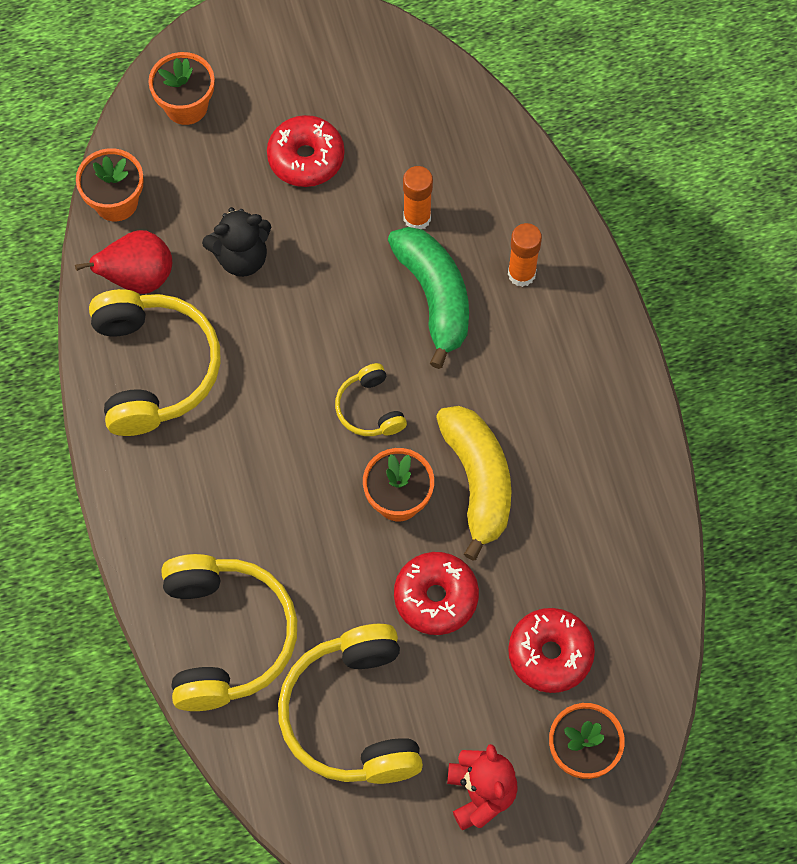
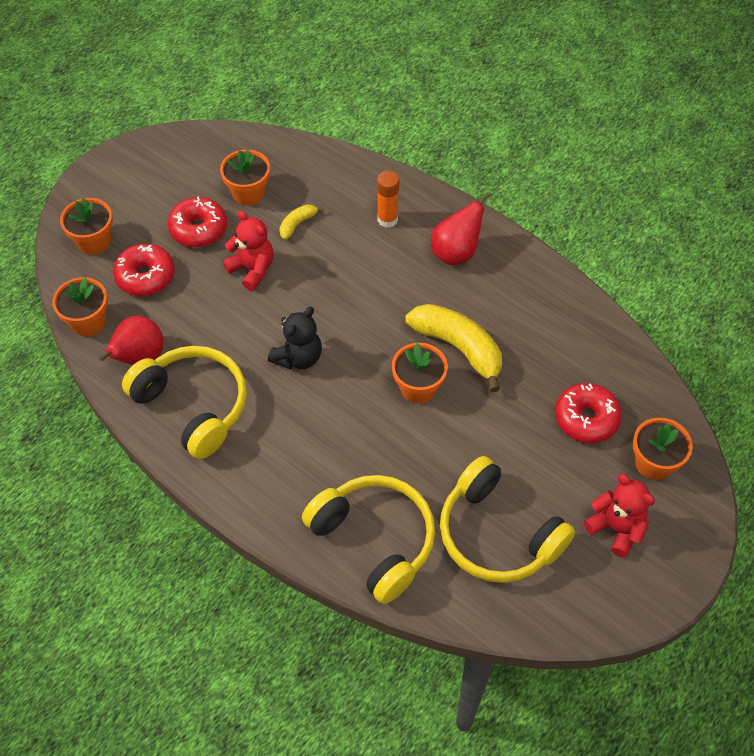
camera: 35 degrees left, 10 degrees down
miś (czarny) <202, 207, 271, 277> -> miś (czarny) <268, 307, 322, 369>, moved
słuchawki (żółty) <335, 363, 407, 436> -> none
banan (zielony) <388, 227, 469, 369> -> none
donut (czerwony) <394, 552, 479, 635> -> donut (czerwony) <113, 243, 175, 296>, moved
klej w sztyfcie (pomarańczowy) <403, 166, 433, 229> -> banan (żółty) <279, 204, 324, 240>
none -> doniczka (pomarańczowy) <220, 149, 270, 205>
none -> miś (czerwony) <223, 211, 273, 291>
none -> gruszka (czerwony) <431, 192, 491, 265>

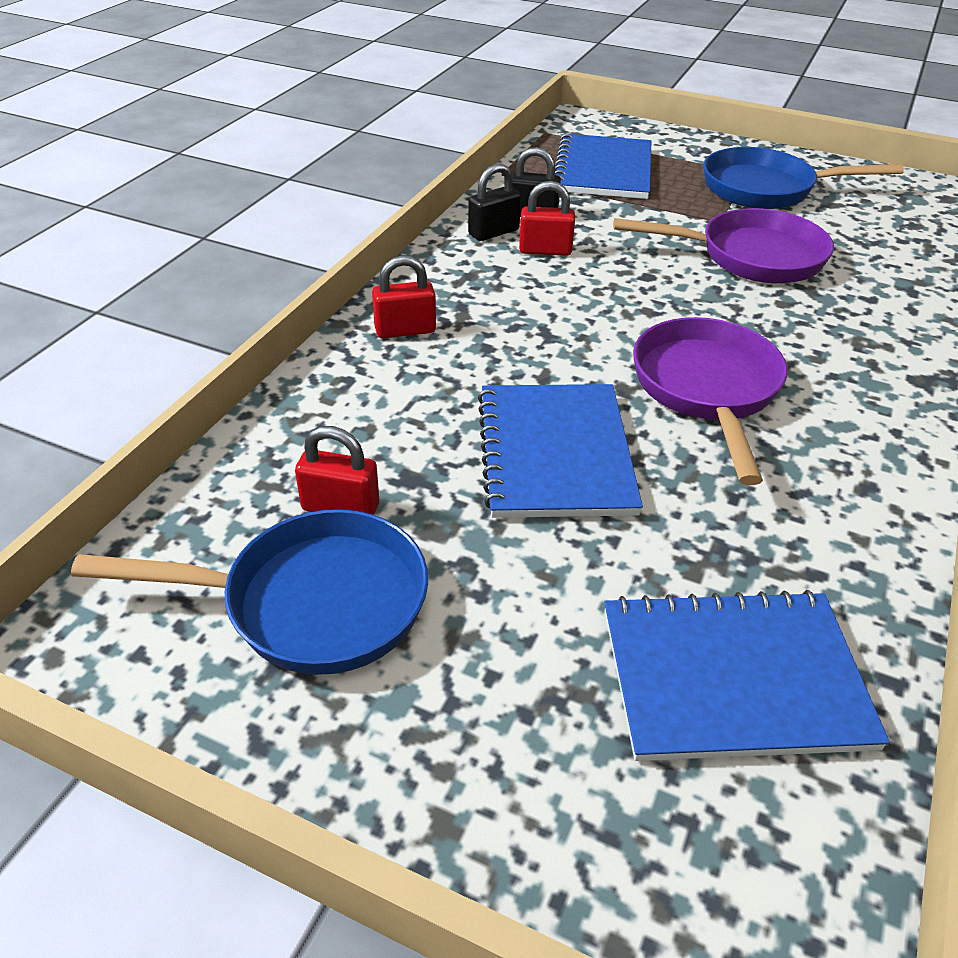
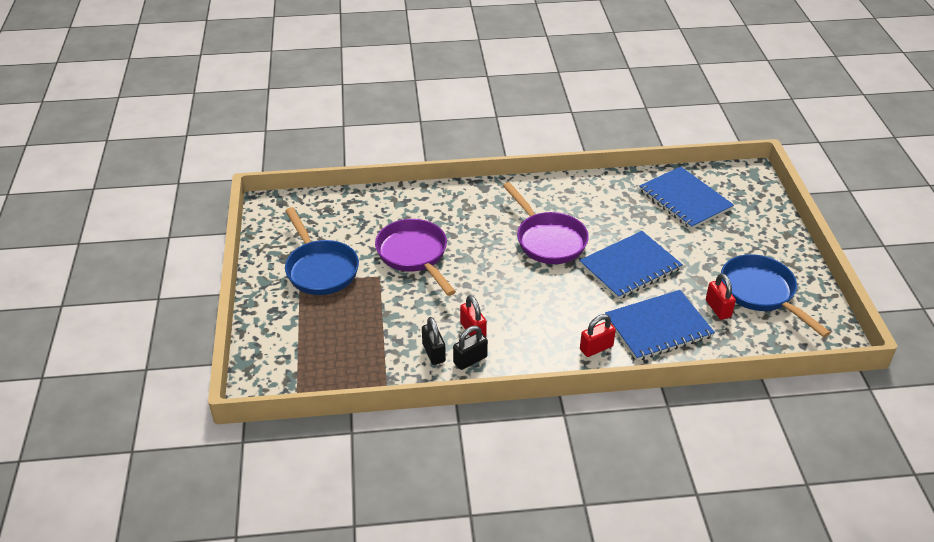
camera: 120 degrees left, 0 degrees up
kłódka (czerwony) <372, 255, 436, 338> -> kłódka (czerwony) <580, 314, 616, 357>, 75 degrees counterclockwise
kłódka (czarny) <468, 163, 521, 241> -> kłódka (czarny) <453, 326, 488, 370>, 60 degrees counterclockwise
zeszyt (niebieski) <555, 133, 651, 199> -> zeszyt (niebieski) <605, 290, 715, 361>, moved
patelnia (fioletowy) <633, 317, 788, 485> -> patelnia (fioletowy) <503, 182, 589, 264>, 90 degrees counterclockwise

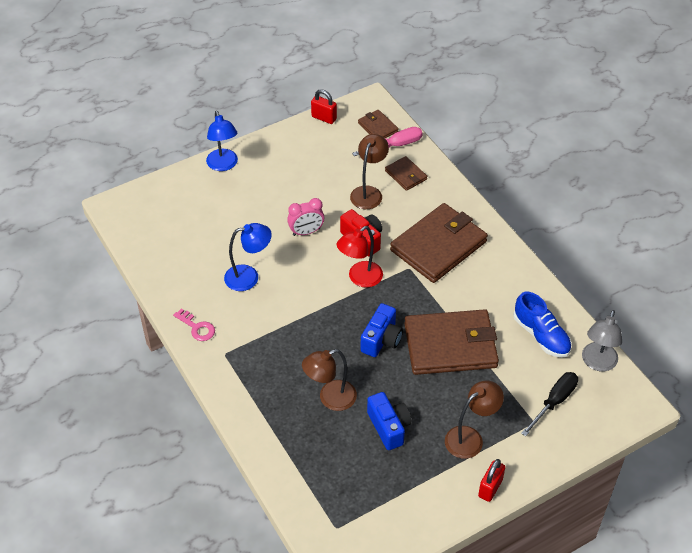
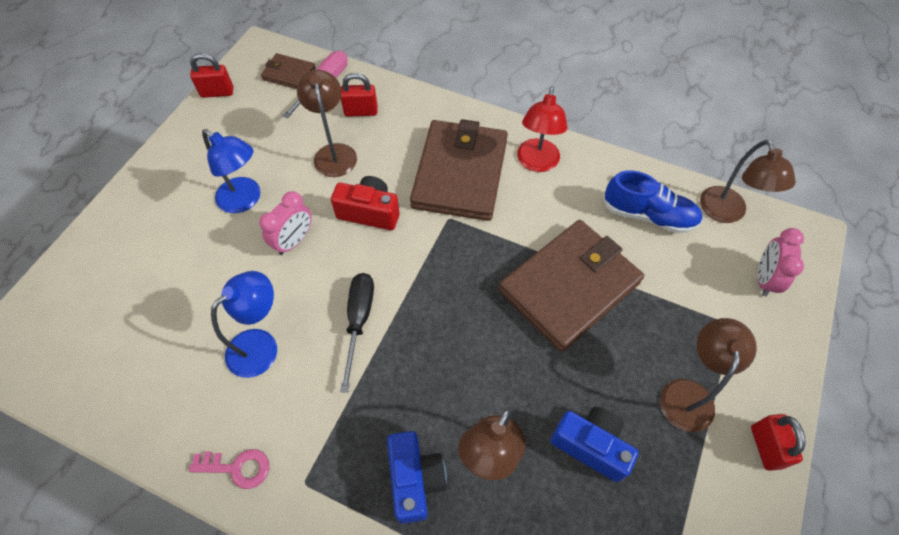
camera: 35 degrees left, 10 degrees up
lampka (niebieski) <206, 111, 238, 171> -> lampka (niebieski) <202, 129, 260, 213>, moved
lampka (czerwony) <337, 226, 383, 288> -> lampka (czerwony) <517, 87, 568, 172>, moved
aparat fotograficzny (niebieski) <360, 303, 403, 357> -> aparat fotograficzny (niebieski) <387, 431, 447, 524>, moved
portfel (brązowy) <385, 156, 427, 191> -> kłódka (czerwony) <341, 73, 378, 117>
śrubokręt (czarny) <521, 372, 578, 437> -> śrubokręt (czarny) <340, 273, 374, 393>, moved
lampka (szary) <582, 310, 622, 371> -> lampka (brązowy) <700, 140, 796, 223>
none -> budzik (różowy) <758, 228, 804, 297>

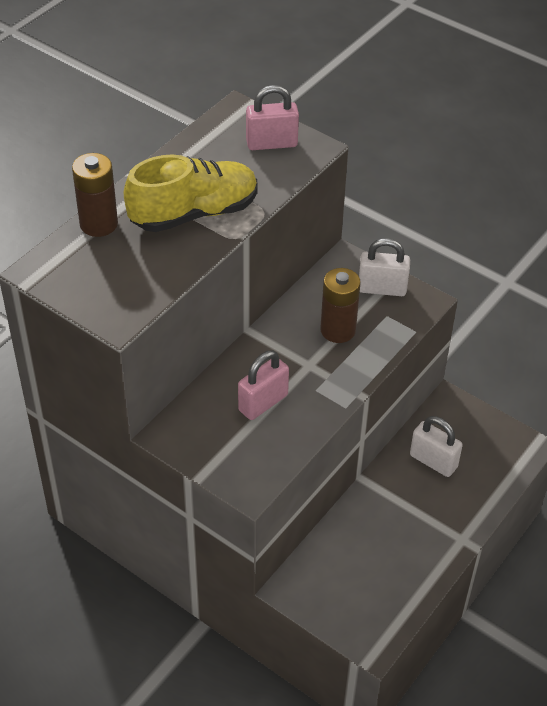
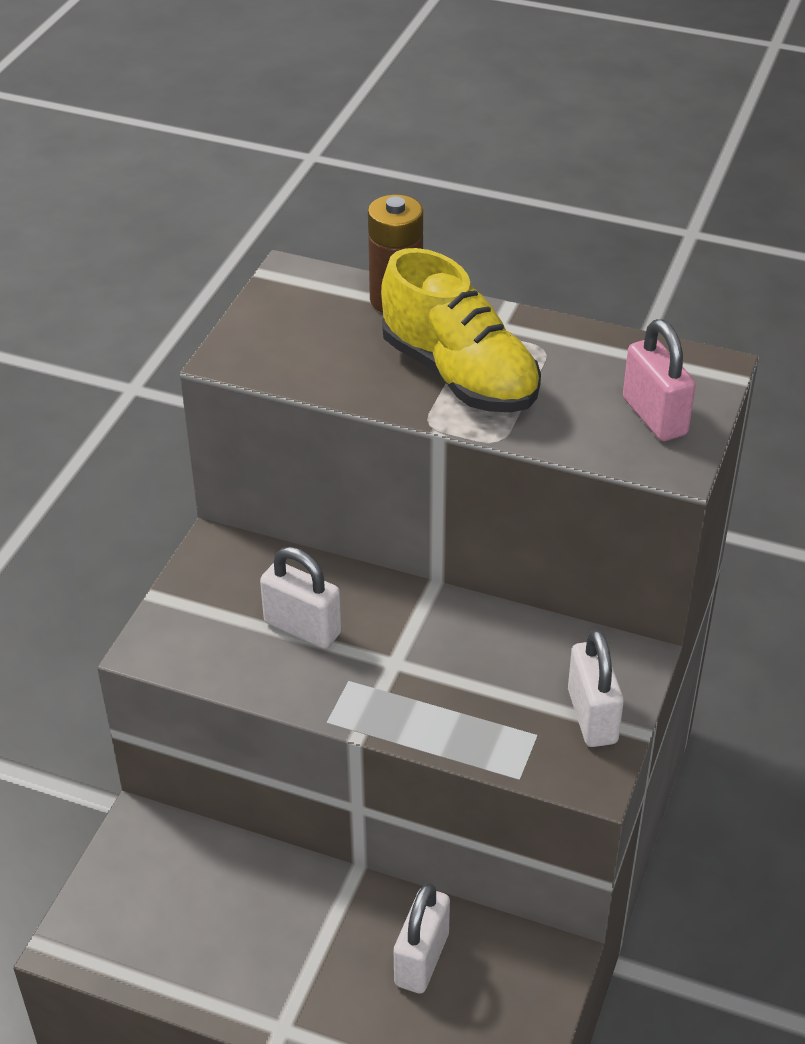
camera: 75 degrees right, 5 degrees down
kłódka (różowy) <238, 350, 289, 420> -> kłódka (biały) <260, 547, 342, 649>
bateria (brązowy) <320, 268, 361, 343> -> none

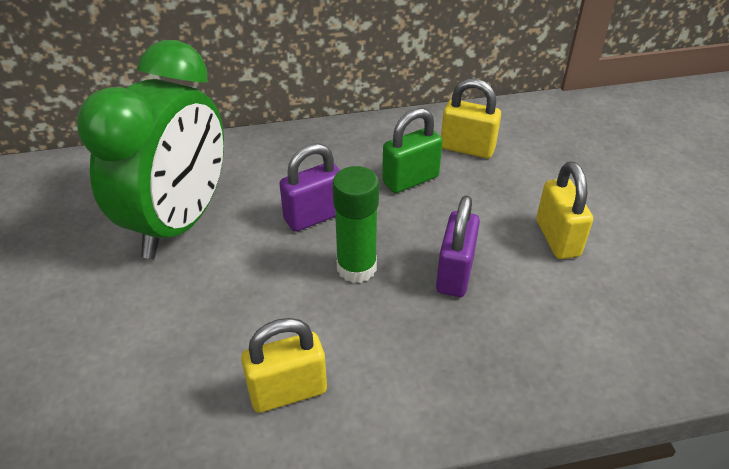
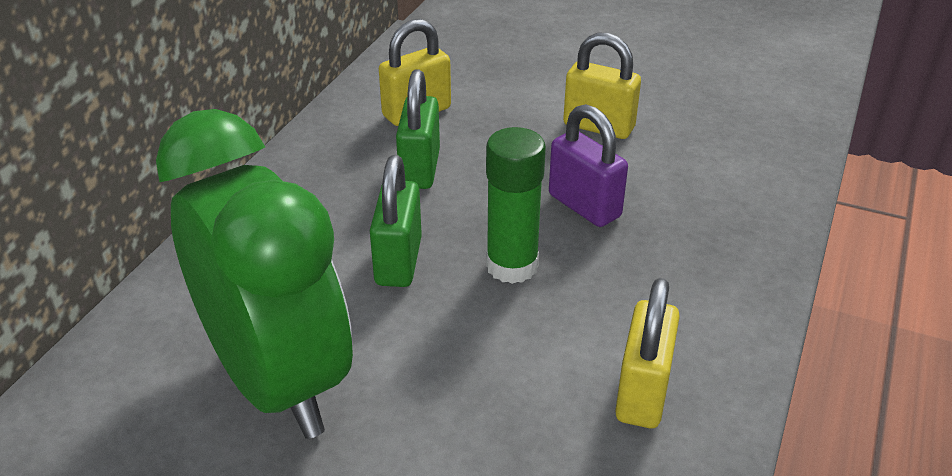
camera: 55 degrees left, 5 degrees down
kłódka (fioletowy) <279, 143, 340, 232> -> kłódka (zielony) <370, 155, 422, 287>

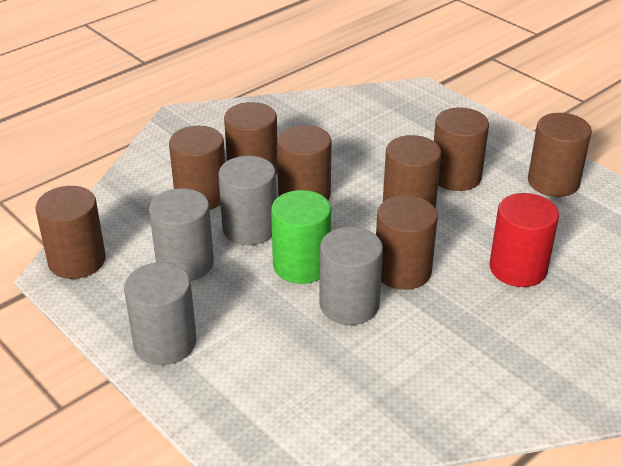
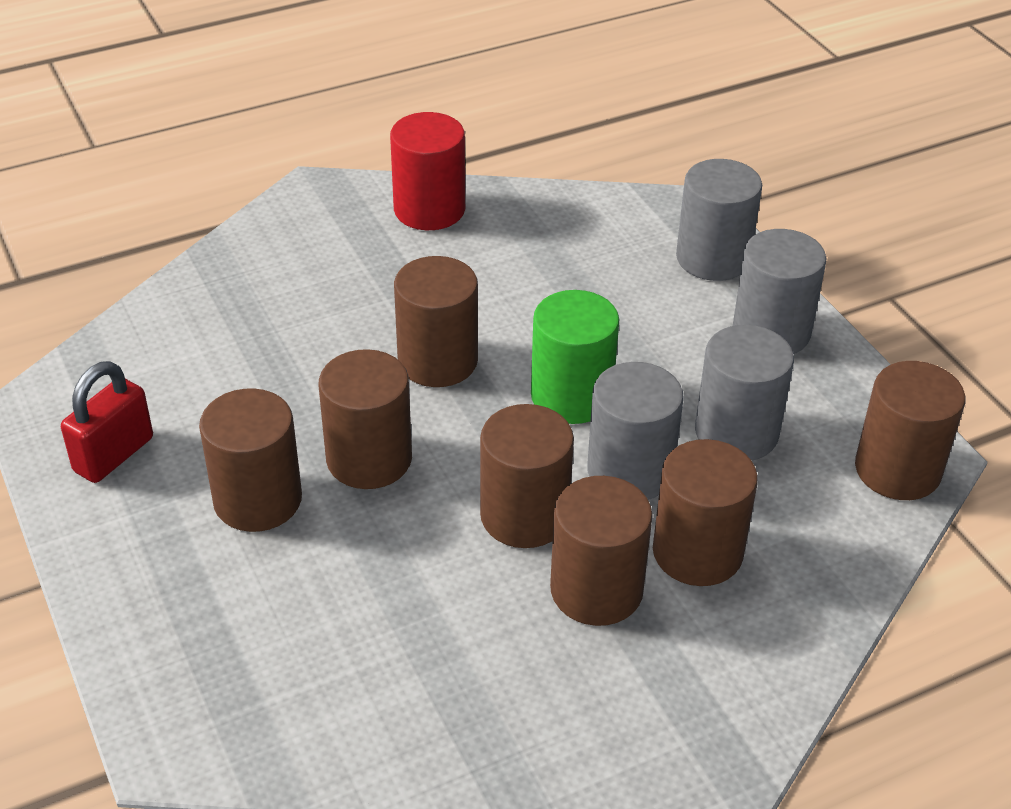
camera: 165 degrees left, 5 degrees up
walec (szary) <319, 227, 383, 325> -> walec (szary) <676, 159, 762, 281>, moved
walec (czerwony) <490, 193, 559, 287> -> walec (czerwony) <390, 112, 465, 230>, moved
walec (brązowy) <528, 113, 592, 197> -> kłódka (czerwony) <61, 361, 153, 483>

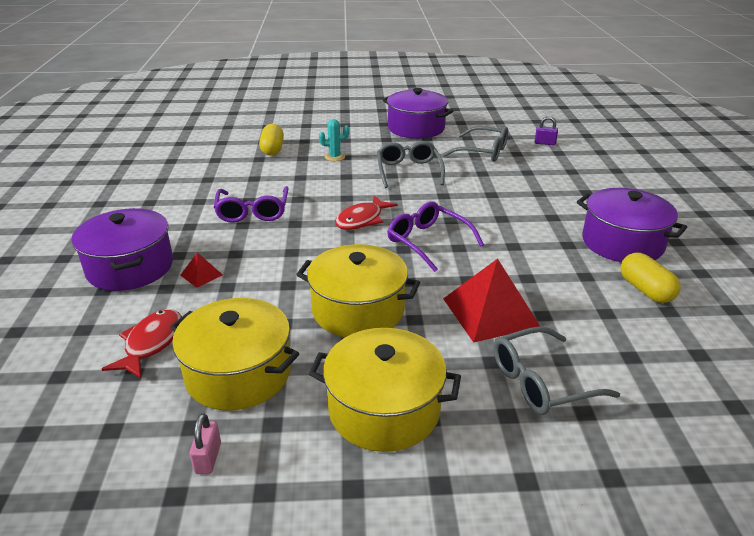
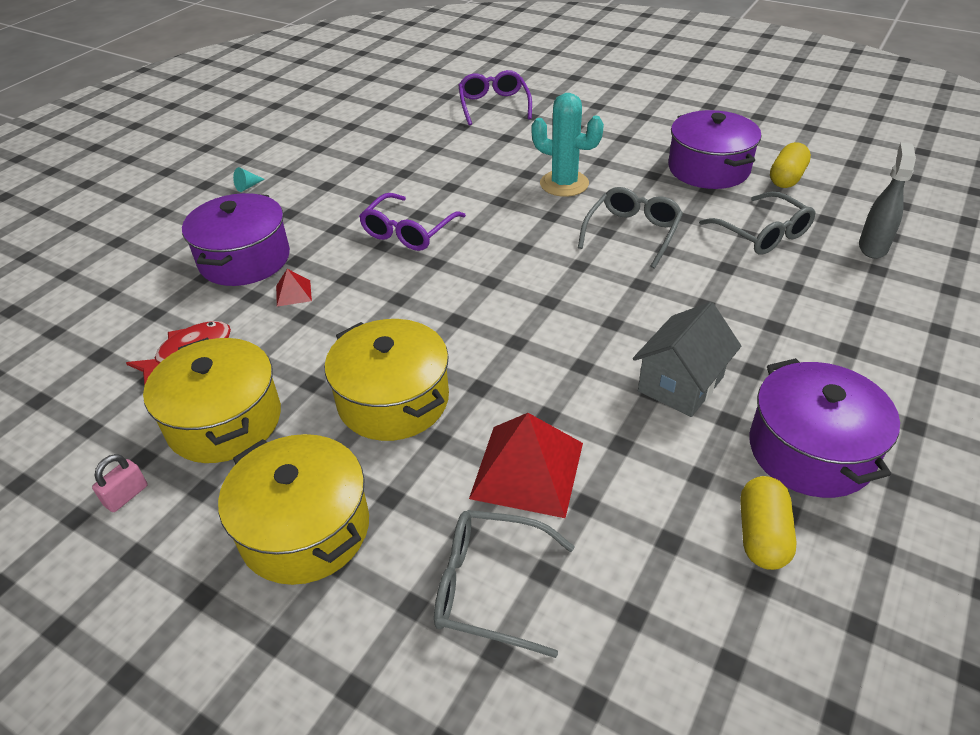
camera: 35 degrees right, 10 degrees up
kapsułka (żółty) <259, 124, 284, 156> -> kapsułka (żółty) <770, 142, 811, 188>, moved
kaktus (turkusowy) <319, 119, 349, 161> -> kaktus (turkusowy) <532, 93, 604, 197>, x1.80
ryba (czerwony) <335, 195, 398, 230> -> none
okulary (fioletowy) <387, 201, 484, 272> -> okulary (fioletowy) <458, 70, 532, 126>, moved
kłódka (fioletowy) <535, 116, 558, 145> -> spryskiwacz (szary) <859, 143, 916, 259>
none -> stożek (turkusowy) <233, 167, 265, 192>
none -> domek (szary) <633, 302, 741, 417>

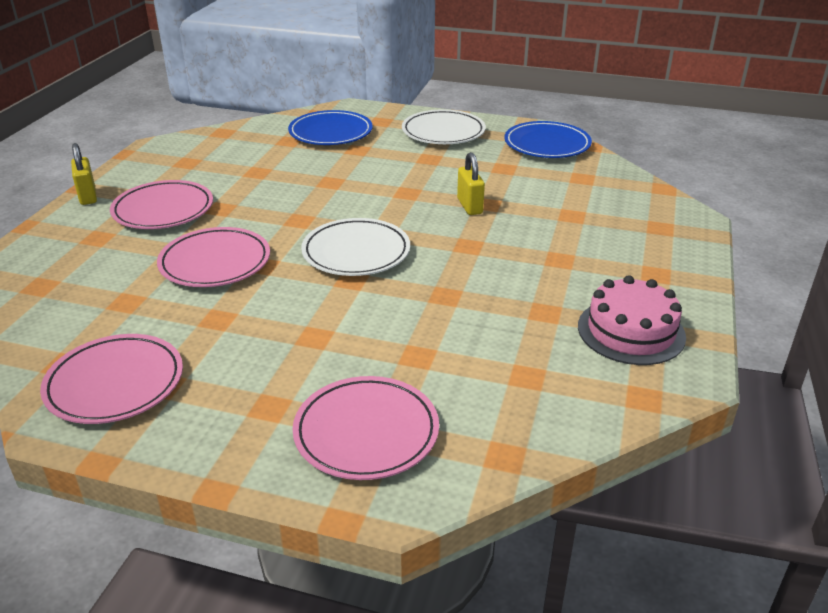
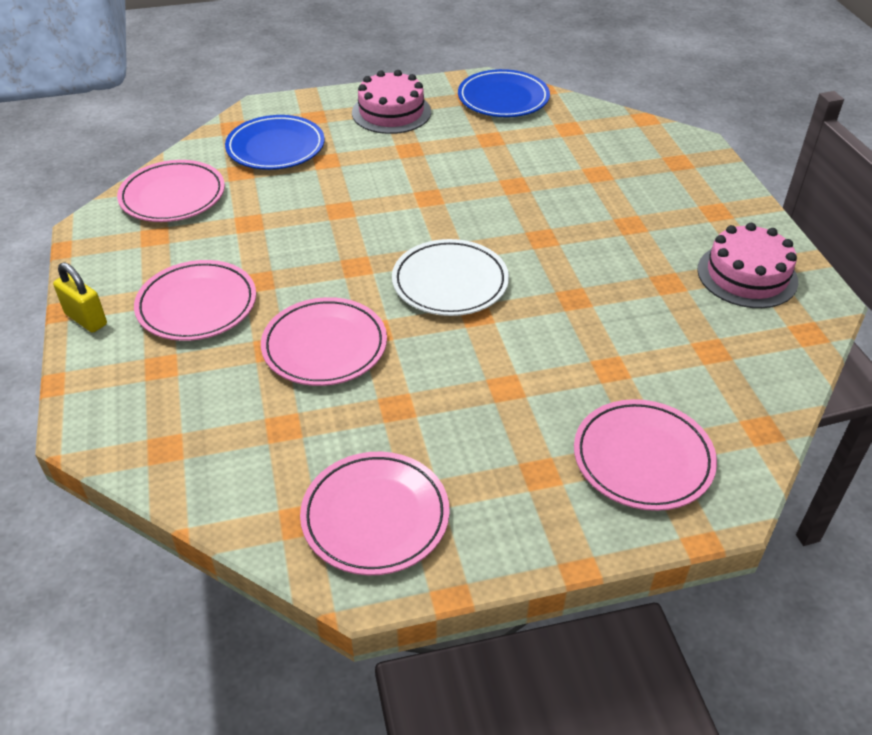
camera: 30 degrees left, 10 degrees up
talerz (biały) <402, 109, 486, 144> -> tort (różowy) <352, 70, 431, 134>
kłódka (żółty) <457, 152, 485, 215> -> none
none -> talerz (różowy) <117, 160, 225, 222>

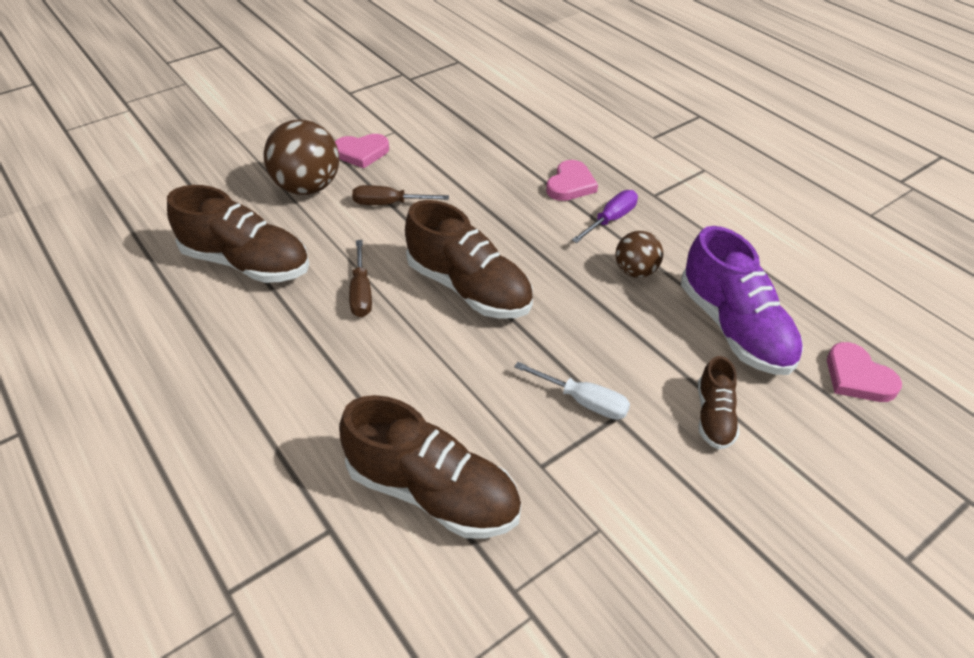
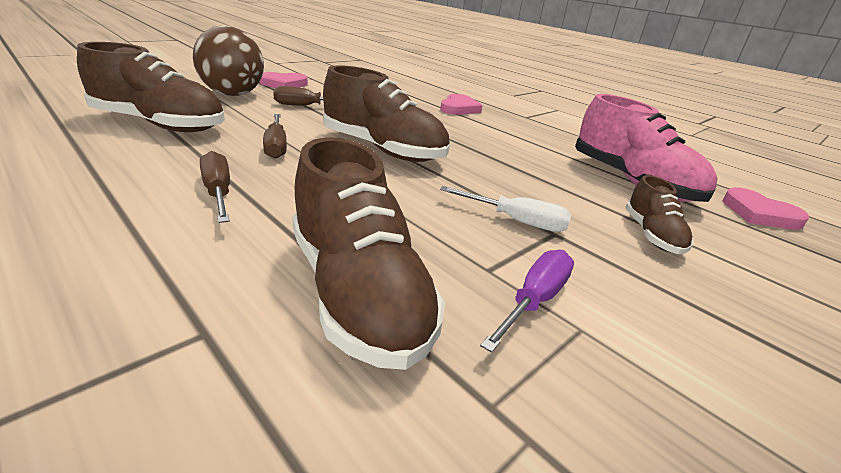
camera: 10 degrees left, 15 degrees down
but (brązowy) <339, 395, 521, 538> -> but (brązowy) <292, 137, 445, 370>, 45 degrees clockwise
śrubokręt (fioletowy) <572, 190, 638, 243> -> śrubokręt (fioletowy) <480, 250, 574, 353>, moved
piłka (brązowy) <615, 231, 663, 278> -> none
but (fioletowy) <681, 226, 803, 375> -> but (różowy) <575, 94, 718, 202>
none -> śrubokręt (brązowy) <200, 151, 230, 223>

